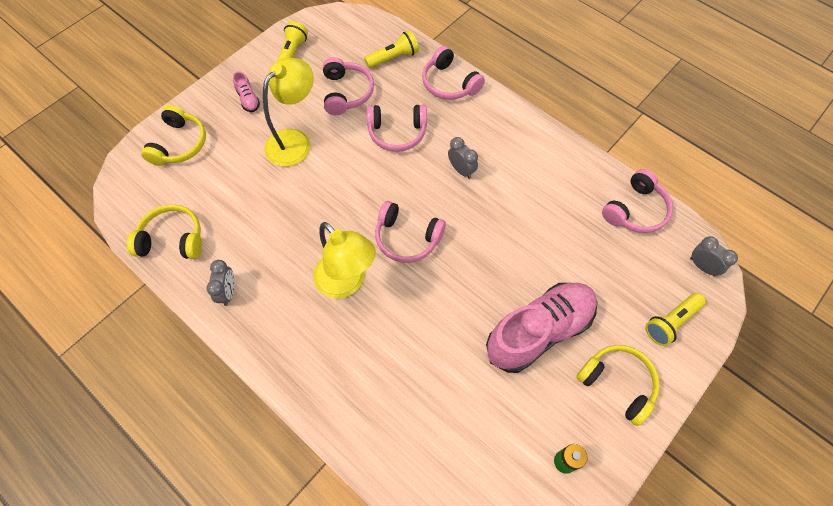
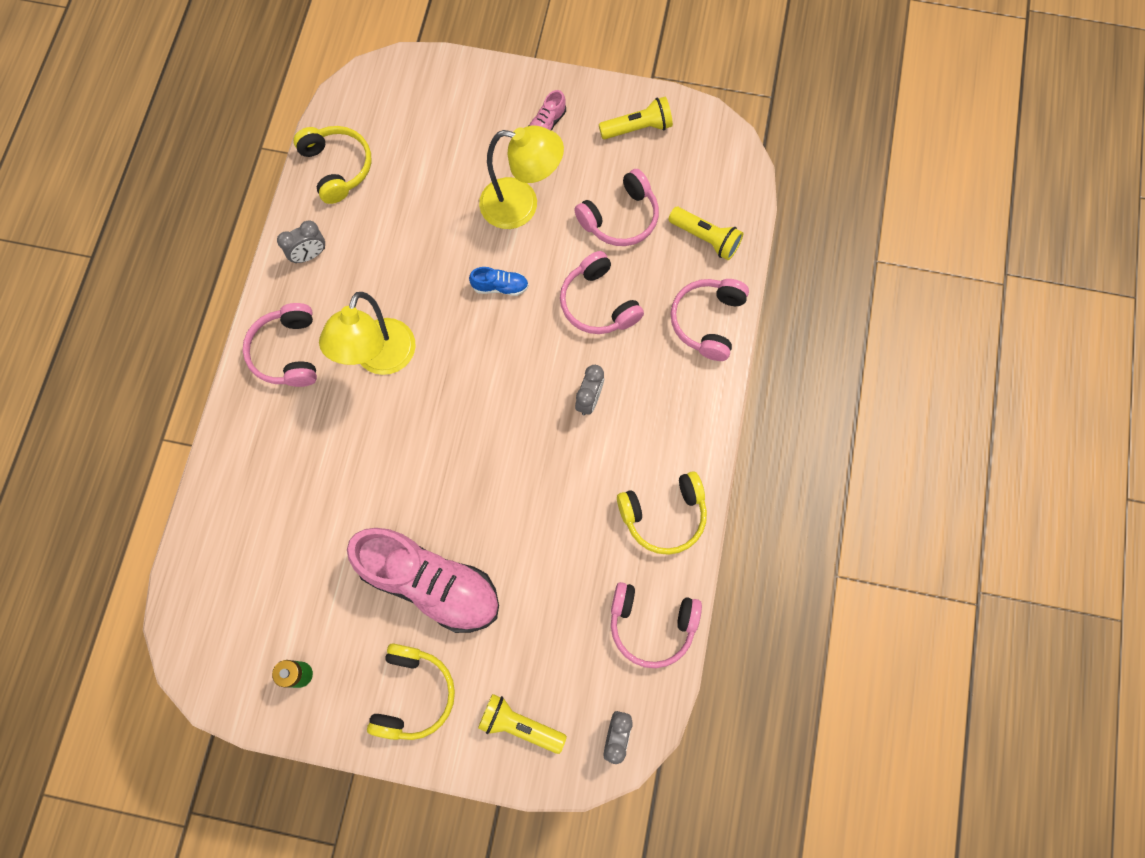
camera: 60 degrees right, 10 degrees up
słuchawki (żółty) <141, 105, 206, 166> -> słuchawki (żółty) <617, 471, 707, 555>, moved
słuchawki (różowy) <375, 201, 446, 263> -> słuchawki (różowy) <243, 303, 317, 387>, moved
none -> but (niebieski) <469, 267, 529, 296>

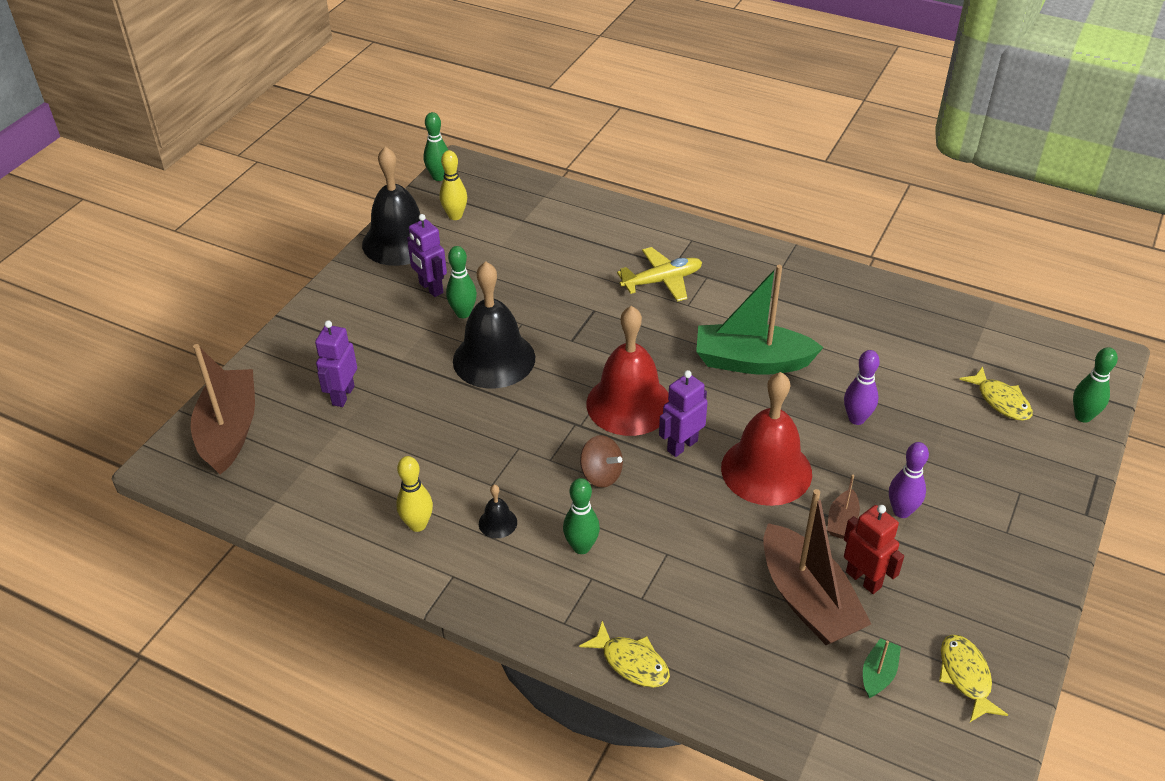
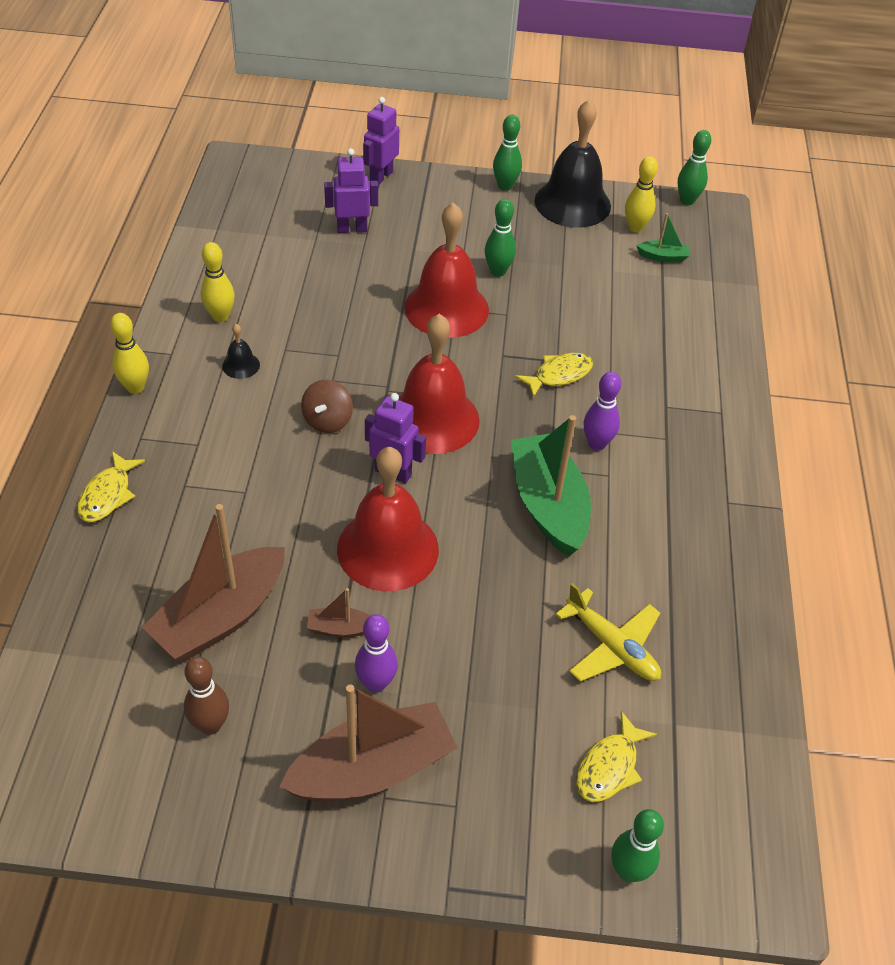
camera: 65 degrees right, 5 degrees up
łódka (brązowy) <191, 344, 255, 475> -> łódka (brązowy) <279, 685, 458, 802>, moved
robot (fioletowy) <407, 214, 447, 297> -> robot (fioletowy) <363, 97, 399, 185>, moved
dzwonek (czarny) <453, 261, 535, 388> -> dzwonek (czerwony) <404, 202, 489, 338>
kręgiel (zielony) <563, 478, 600, 554> -> kręgiel (zielony) <493, 115, 522, 191>, moved
samolot (żółty) <617, 247, 702, 302> -> samolot (żółty) <555, 583, 661, 681>, moved
kręgiel (fioletowy) <844, 350, 880, 425> -> kręgiel (fioletowy) <584, 372, 621, 451>, moved
robot (czerwony) <844, 505, 904, 594> -> none
łódka (zielony) <863, 638, 901, 698> -> łódka (zielony) <636, 213, 689, 262>, moved
ryba (żółty) <939, 635, 1008, 722> -> ryba (żółty) <515, 353, 593, 398>, moved
none -> kręgiel (żółty) <110, 313, 149, 394>
none -> kręgiel (brązowy) <184, 657, 229, 735>

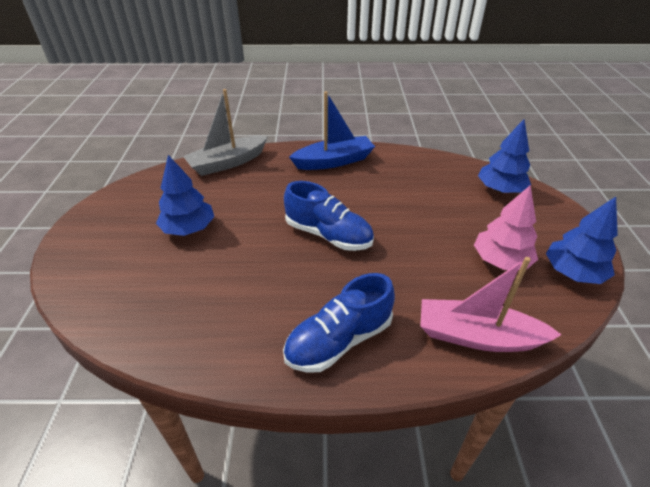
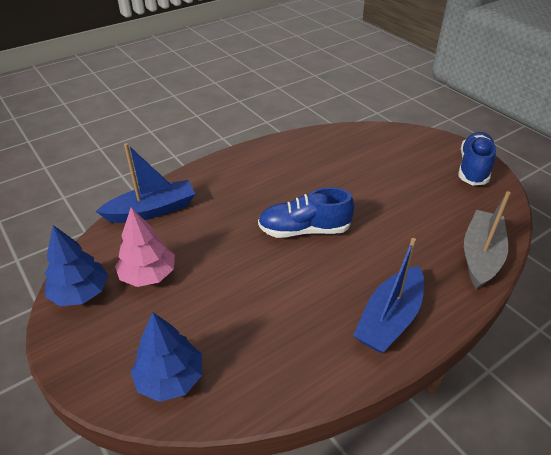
camera: 145 degrees right, 0 degrees up
drzewko (niebieski) <156, 155, 214, 236> -> none
but (niebieski) <283, 273, 395, 373> -> but (niebieski) <458, 132, 496, 185>, moved
łódka (różowy) <420, 257, 562, 352> -> łódka (niebieski) <96, 143, 195, 223>

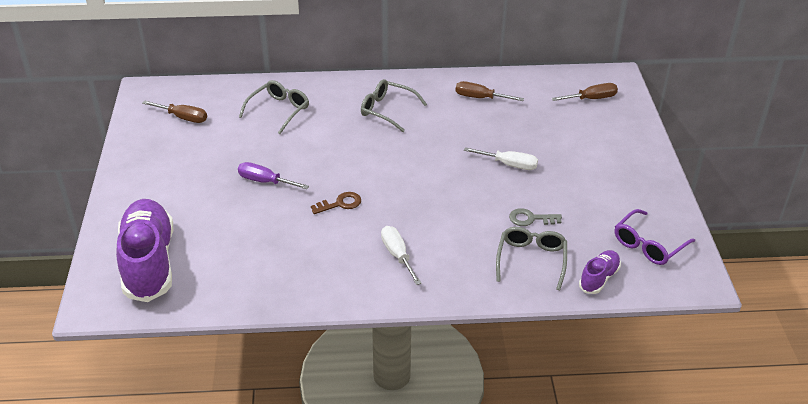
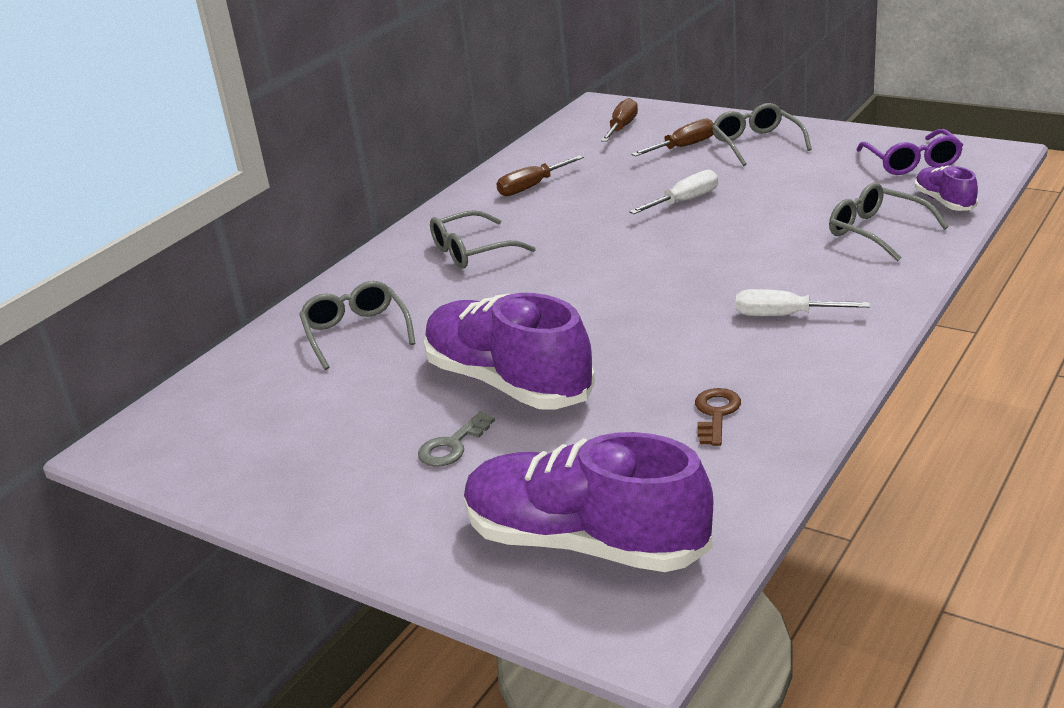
camera: 50 degrees left, 10 degrees down
śrubokręt (brązowy) <142, 101, 207, 123> -> śrubokręt (brązowy) <631, 118, 714, 157>, moved
śrubokręt (fioletowy) <238, 162, 309, 189> -> but (fioletowy) <424, 293, 595, 409>
klucz (brązowy) <311, 192, 361, 214> -> klucz (brązowy) <695, 388, 741, 446>, moved
klucz (szary) <509, 208, 562, 226> -> klucz (szary) <418, 411, 495, 467>, moved
none -> okulary (szary) <712, 103, 812, 166>

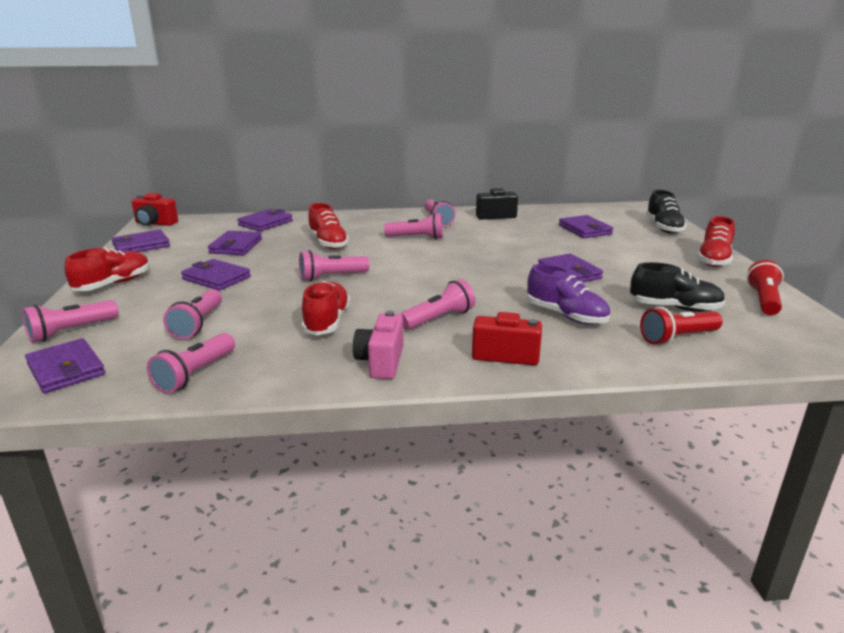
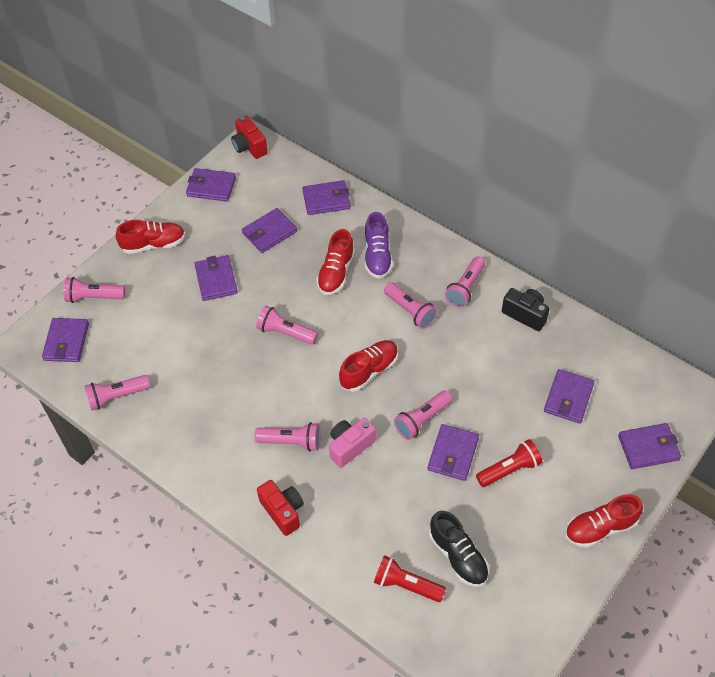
camera: 45 degrees right, 30 degrees up
latarka (różowy) <163, 289, 222, 339> -> latarka (różowy) <394, 390, 453, 440>, moved
but (czerwony) <301, 281, 350, 335> -> but (czerwony) <339, 340, 398, 392>, moved
aparat fotograficzny (różowy) <353, 311, 403, 379> -> aparat fotograficzny (różowy) <329, 418, 376, 468>, moved
but (fioletowy) <527, 264, 610, 325> -> but (fioletowy) <365, 212, 393, 279>, moved
but (czarny) <646, 190, 687, 234> -> portfel (fioletowy) <618, 423, 681, 469>
latarka (czerwony) <747, 260, 784, 315> -> latarka (czerwony) <476, 439, 543, 487>, moved

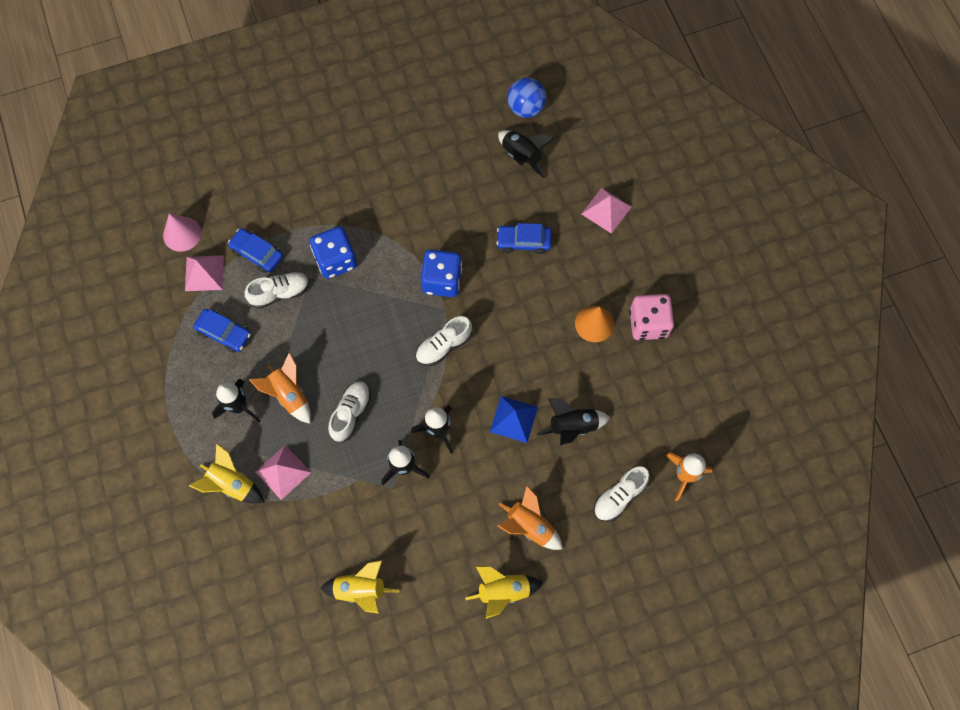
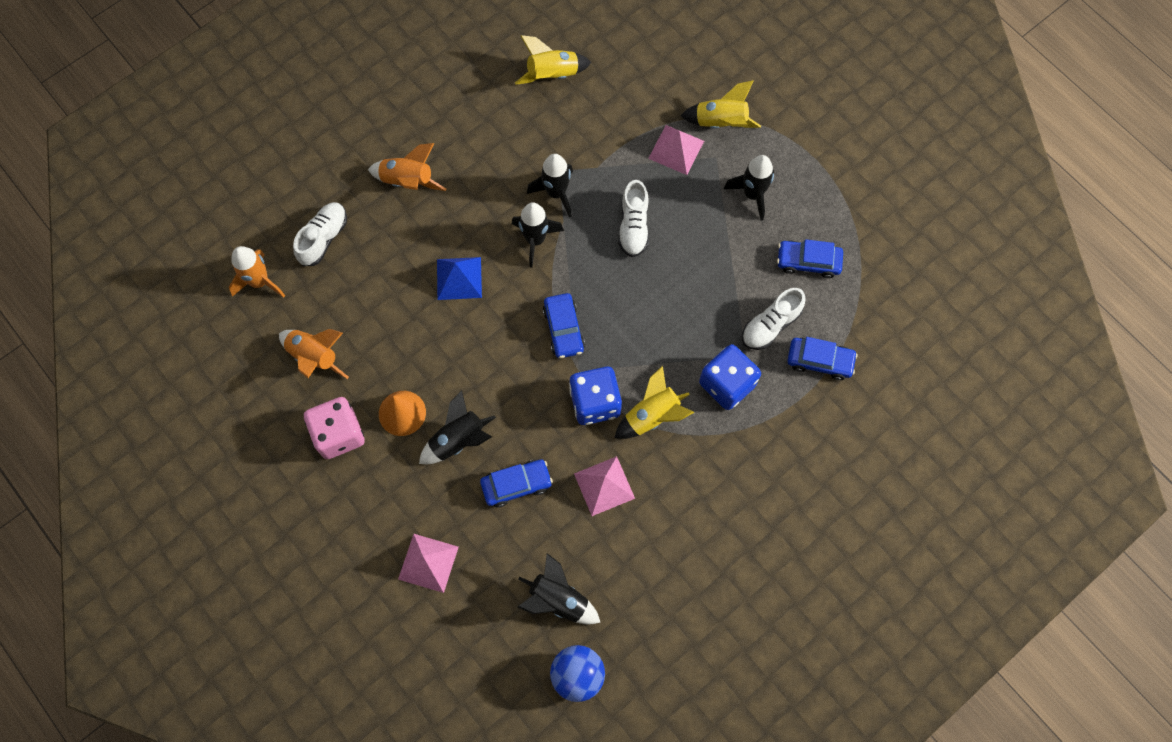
camera: 160 degrees right, 0 degrees up
stożek (różowy) <163, 214, 201, 252> -> none
piramida (różowy) <185, 255, 224, 291> -> piramida (różowy) <574, 456, 635, 516>, moved
rakieta (pomarańczowy) <249, 352, 311, 424> -> rakieta (pomarańczowy) <279, 329, 349, 379>, moved
but (biały) <415, 316, 472, 366> -> samochód (niebieski) <543, 293, 585, 358>
rakieta (żółty) <465, 566, 543, 619> -> rakieta (żółty) <615, 366, 694, 439>, moved
rakieta (czarny) <537, 398, 610, 445> -> rakieta (czarny) <419, 390, 496, 464>, moved

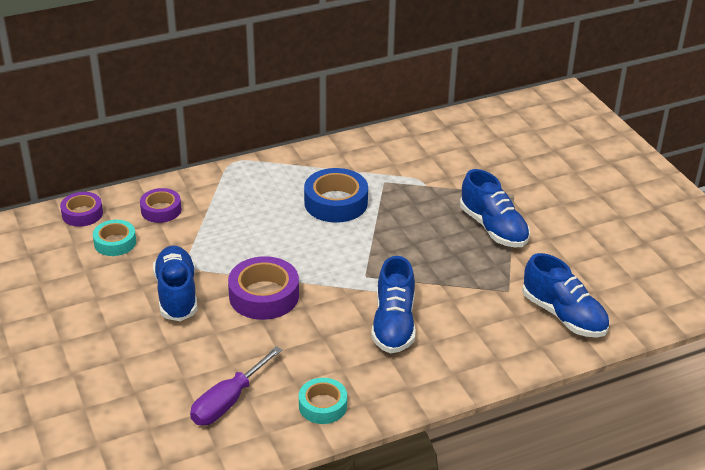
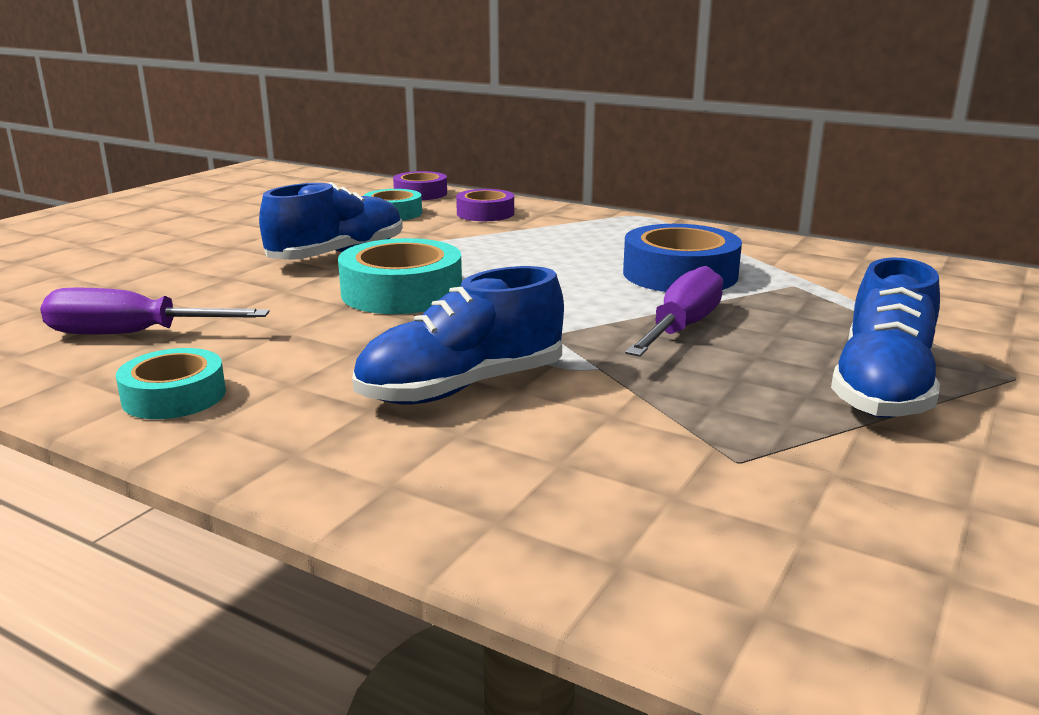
camera: 55 degrees right, 15 degrees down
taśma klejąca (fioletowy) <228, 256, 299, 320> -> taśma klejąca (turkusowy) <338, 238, 462, 314>
but (niebieski) <522, 253, 609, 338> -> none
none -> śrubokręt (fioletowy) <625, 266, 723, 357>

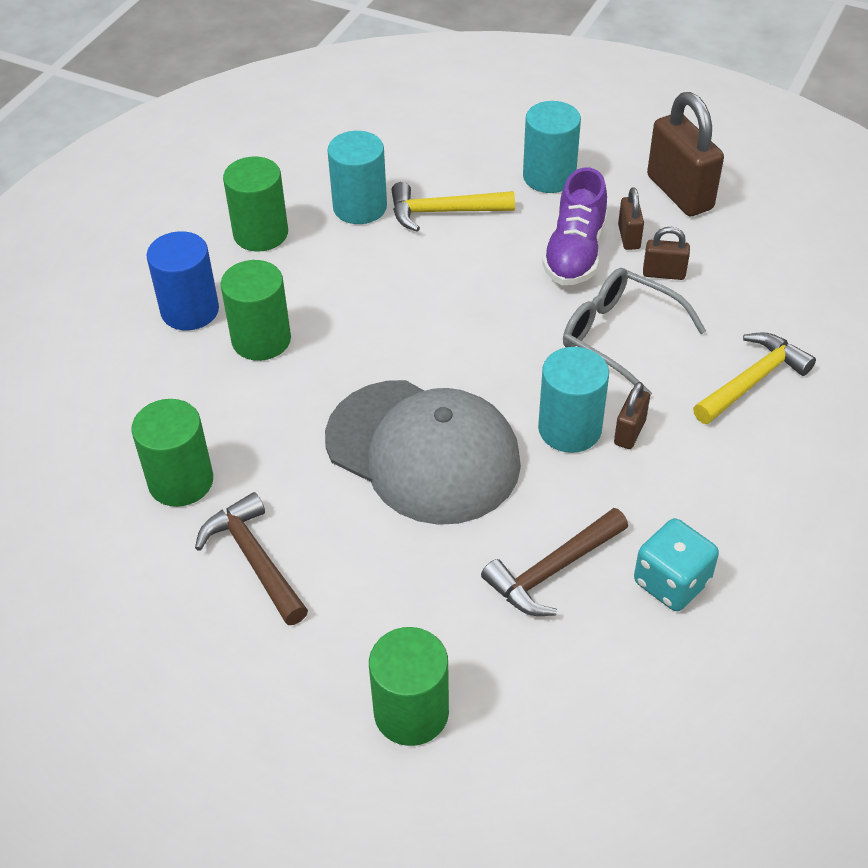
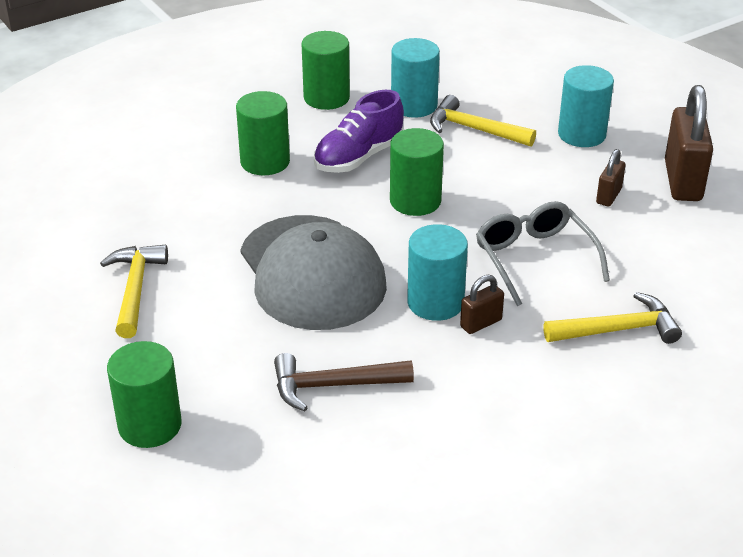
camera: 30 degrees right, 10 degrees down
walec (zielony) <131, 399, 213, 507> -> walec (zielony) <390, 128, 444, 216>, moved
walec (niebieski) <147, 231, 219, 330> -> none
młotek (brązowy) <195, 492, 308, 625> -> młotek (żółty) <100, 245, 168, 338>
but (fioletowy) <542, 167, 607, 285> -> but (fioletowy) <314, 90, 404, 173>, moved
kostka do gry (turkusowy) <634, 518, 719, 611> -> none
kłódka (brązowy) <643, 227, 690, 280> -> none

